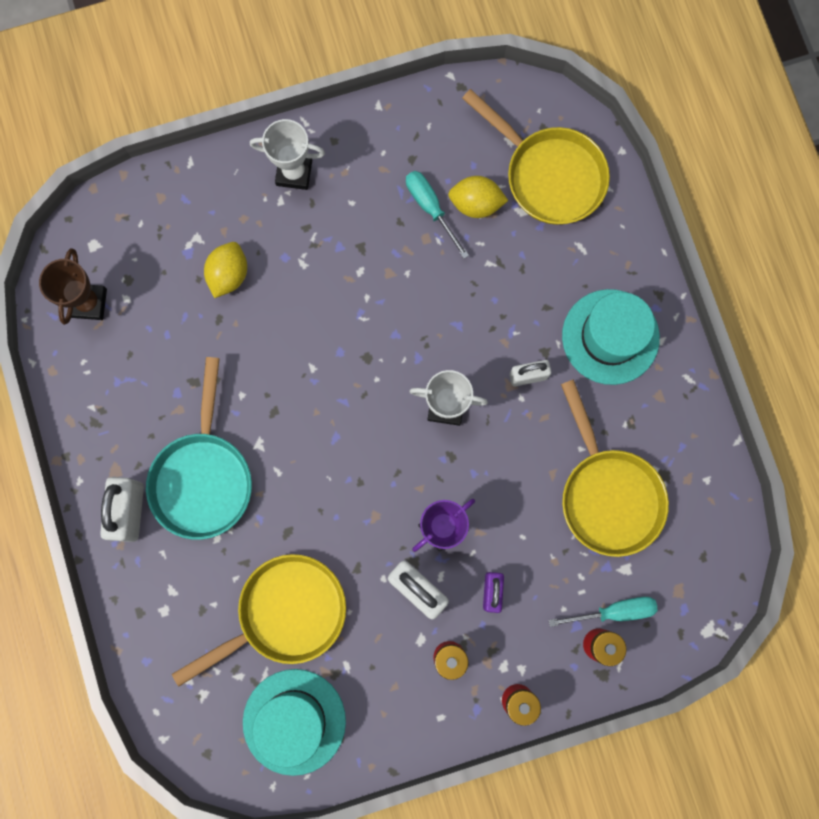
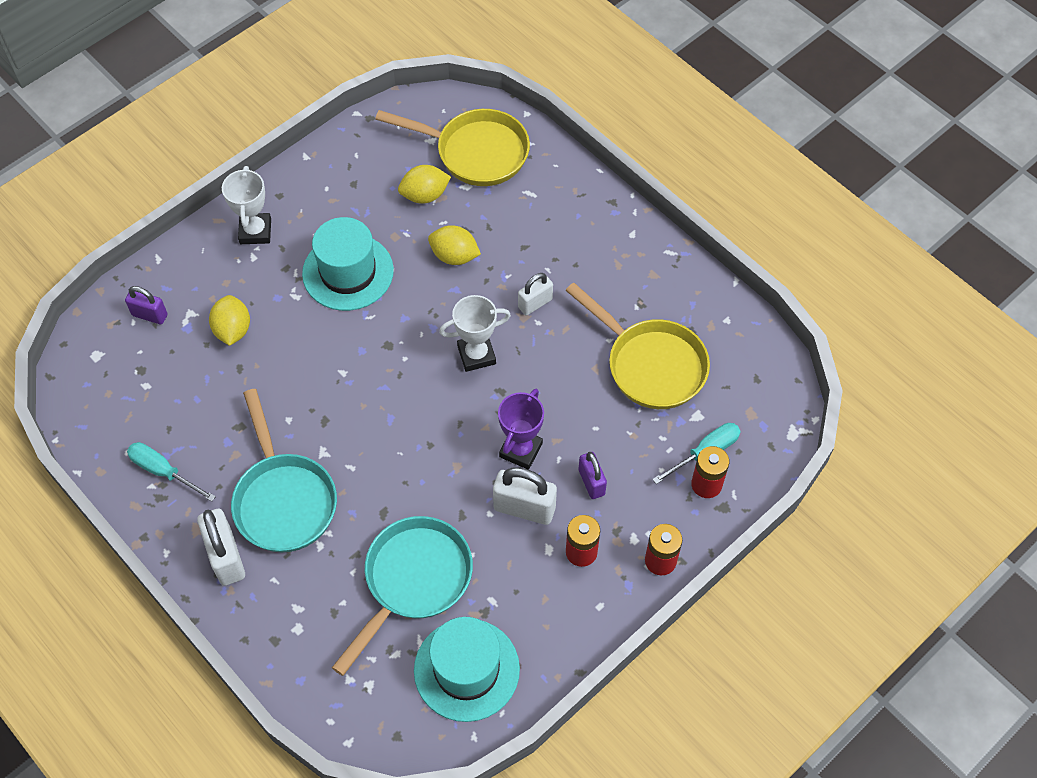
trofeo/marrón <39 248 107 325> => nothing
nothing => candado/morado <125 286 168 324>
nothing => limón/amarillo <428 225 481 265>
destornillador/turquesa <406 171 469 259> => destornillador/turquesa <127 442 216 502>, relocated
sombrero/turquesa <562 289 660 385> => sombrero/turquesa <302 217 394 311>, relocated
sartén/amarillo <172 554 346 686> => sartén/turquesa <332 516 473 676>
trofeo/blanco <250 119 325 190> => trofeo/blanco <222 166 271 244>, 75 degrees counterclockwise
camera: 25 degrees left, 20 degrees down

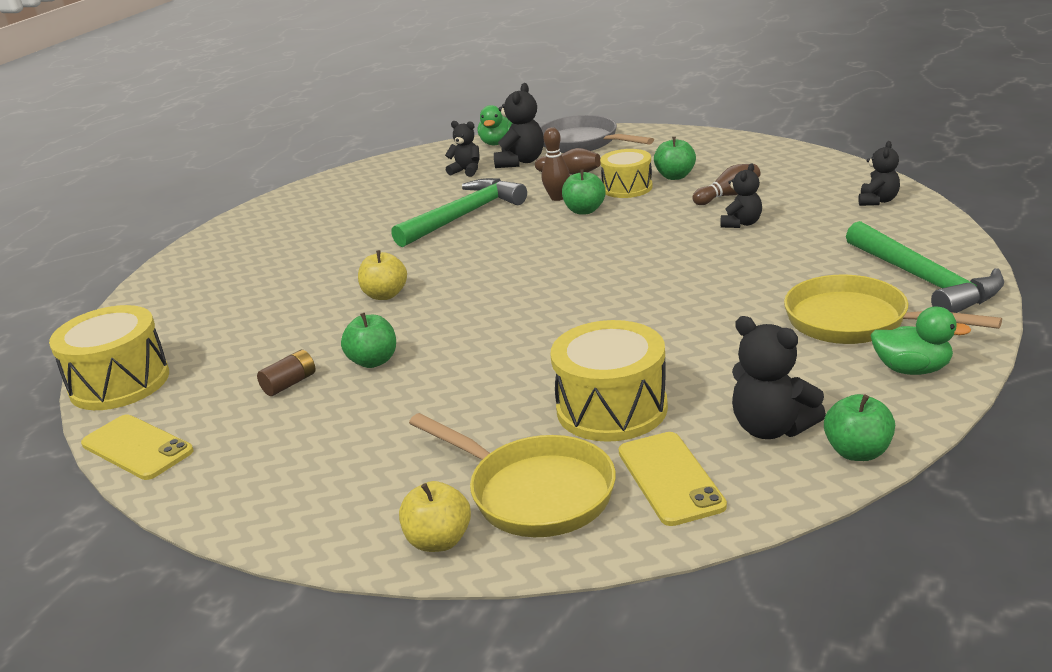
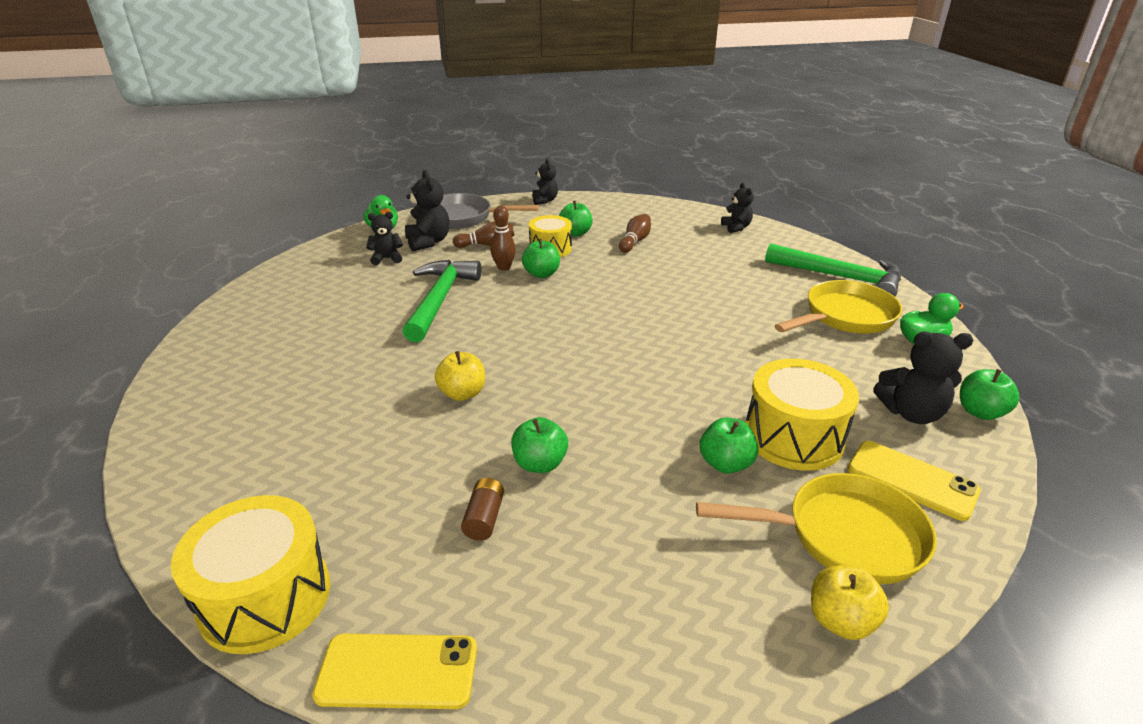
nothing => manzana/verde <700 417 758 474>
osito/negro <720 164 762 228> => osito/negro <532 159 558 205>, relocated
sartén/amarillo <784 274 1002 344> => sartén/amarillo <774 280 902 333>, 150 degrees clockwise
camera: 40 degrees left, 5 degrees up

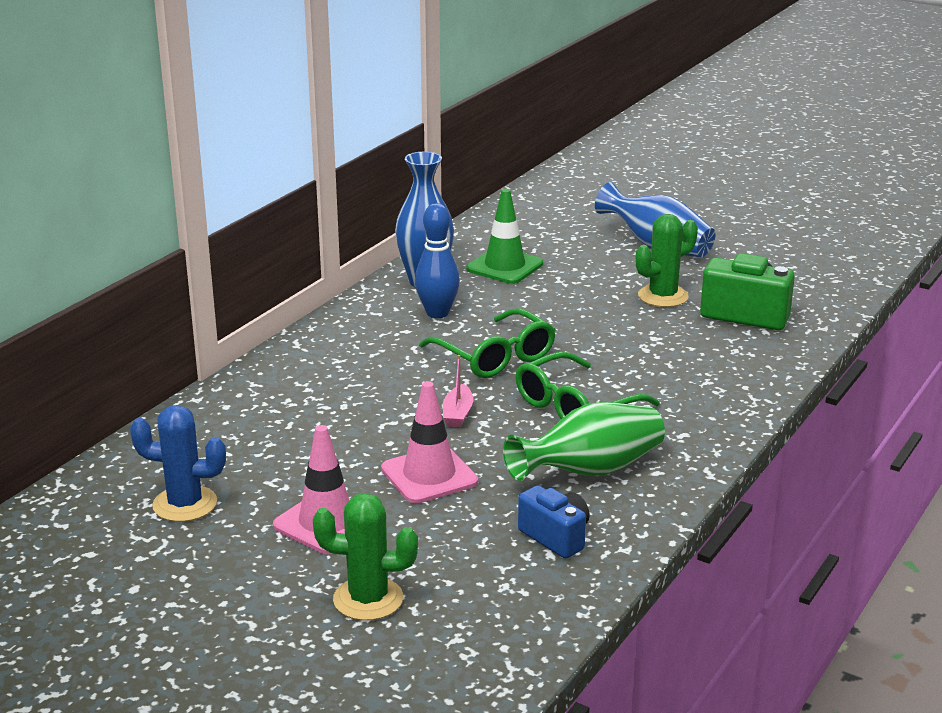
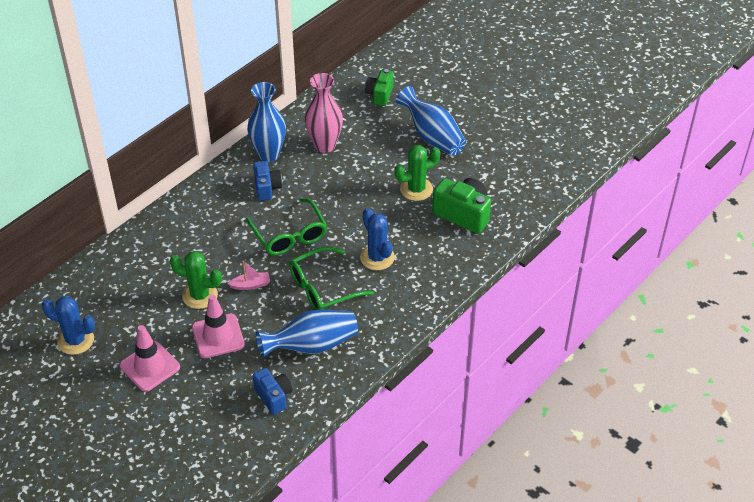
nothing => cactus/azul <360 208 395 270>
nothing => cámara/verde <365 69 394 106>
cactus/verde <313 493 418 621> => cactus/verde <170 251 222 309>, relocated
bolo/azul <415 203 460 318> => cámara/azul <253 161 282 201>
cono de tráfico/verde <466 189 543 284> => florero/rosa <305 73 343 153>
florero/verde <503 402 665 481> => florero/azul <256 310 358 358>
barco/rosa <443 355 473 427> => barco/rosa <228 260 270 290>, 120 degrees counterclockwise
camera: 10 degrees right, 20 degrees up

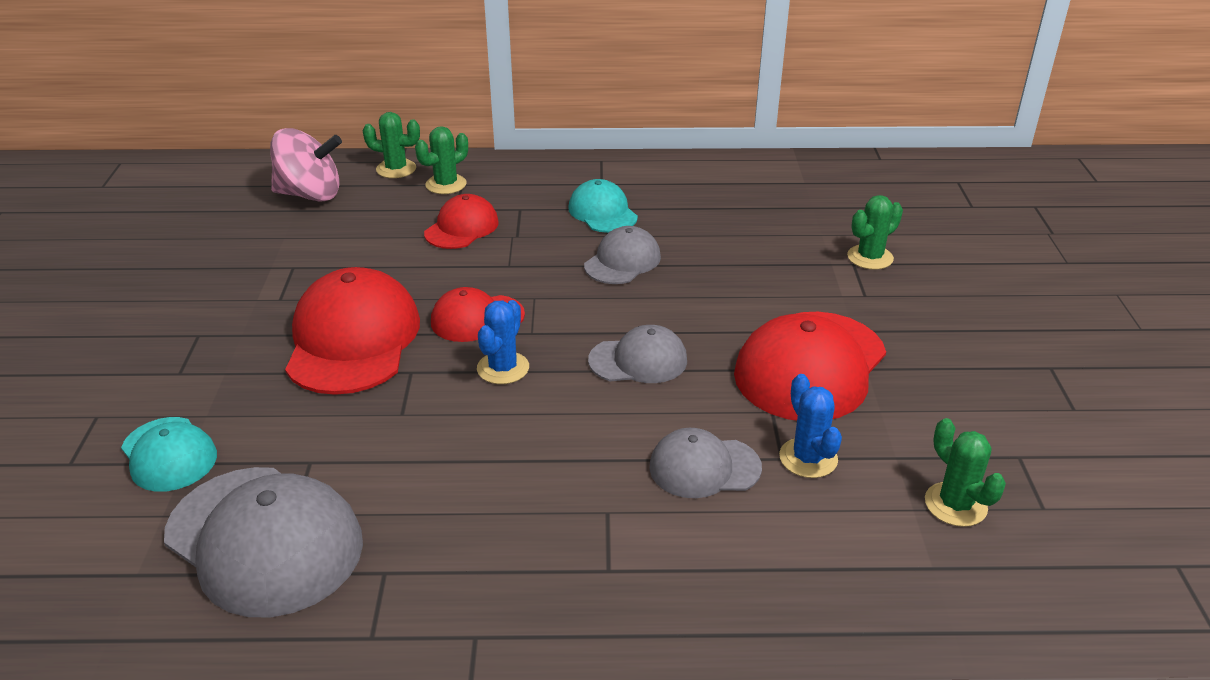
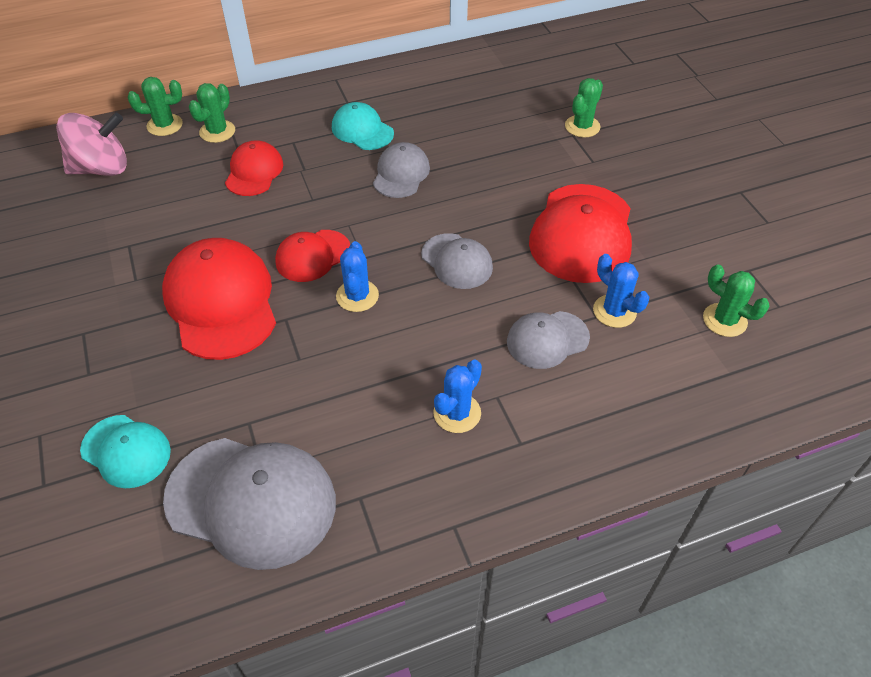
nothing => cactus/azul <433 360 482 433>
gorra/gris <588 325 687 383> => gorra/gris <421 233 493 289>, 75 degrees clockwise
camera: 20 degrees left, 15 degrees up

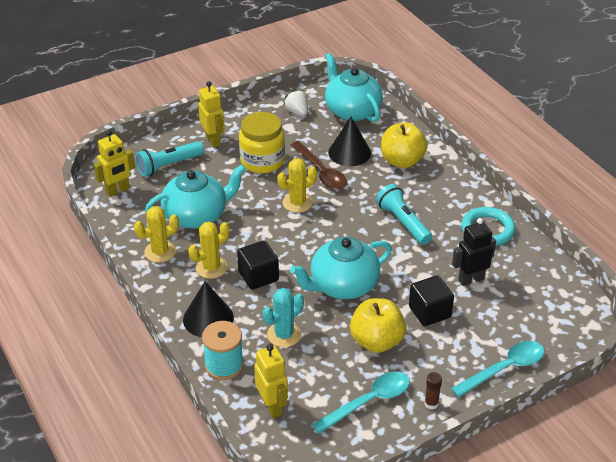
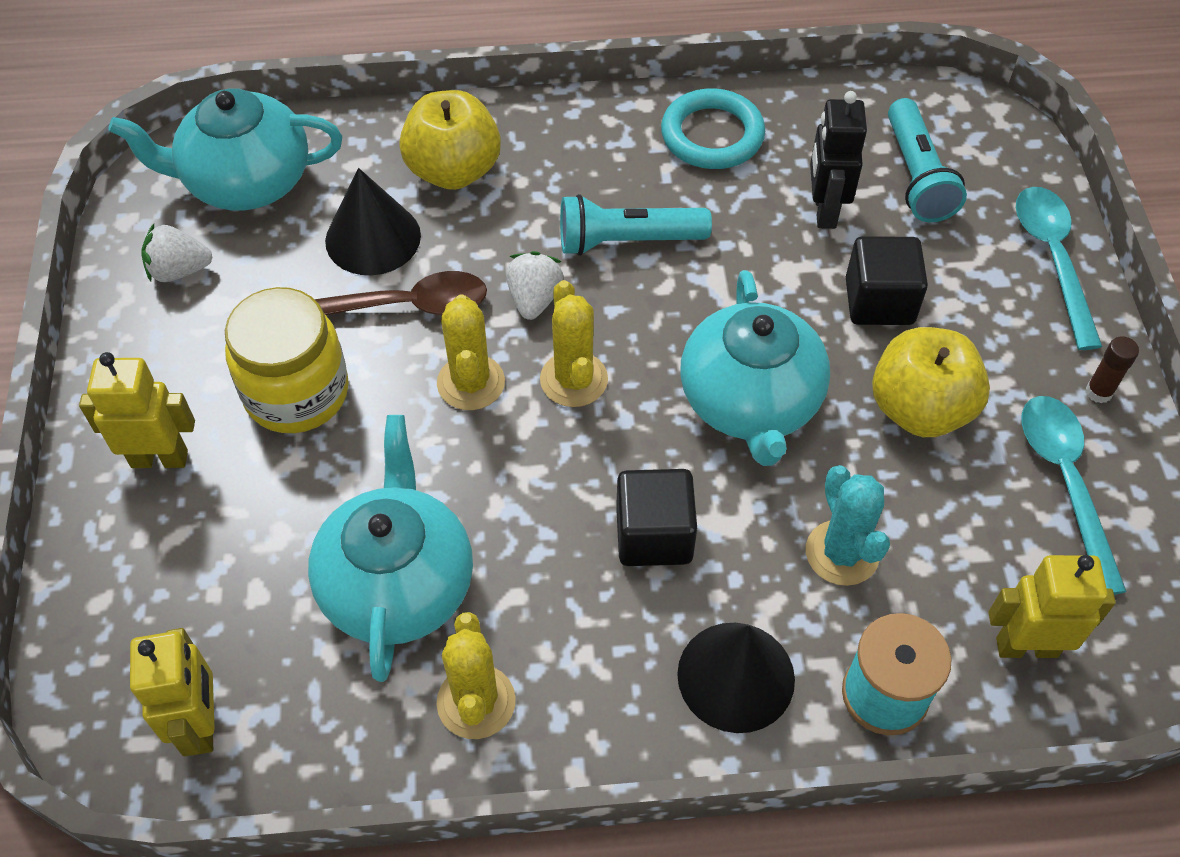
nothing => fresa/blanco <506 251 564 320>
lámpara de mano/turquesa <135 141 204 177> => lámpara de mano/turquesa <888 98 967 222>, relocated
cactus/amarillo <189 221 230 279> => cactus/amarillo <540 280 608 407>, relocated
camera: 65 degrees left, 15 degrees up

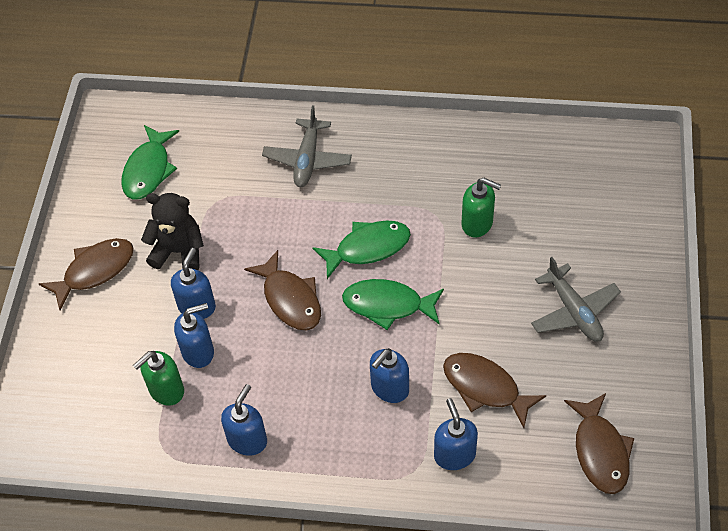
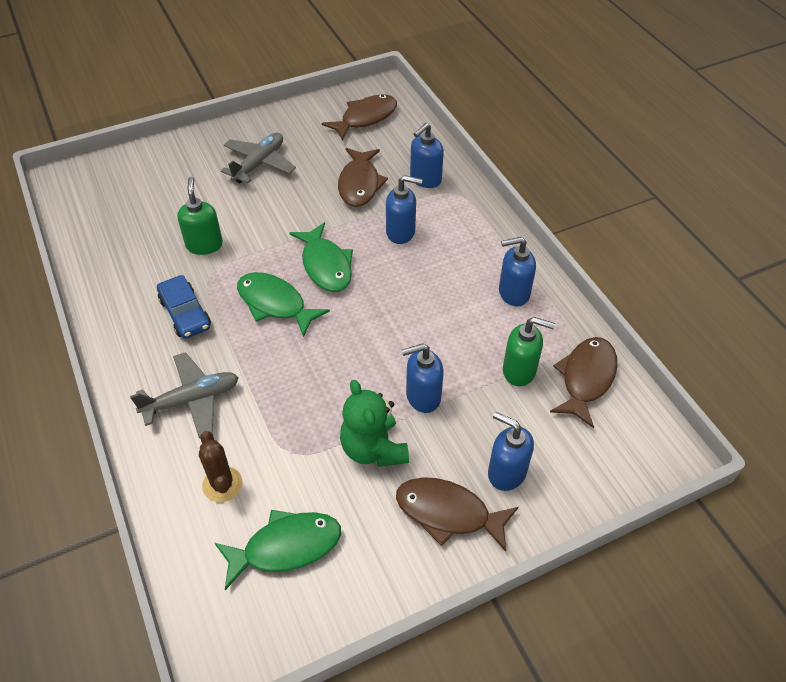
nothing => coche/azul <157 275 211 339>
nothing => cactus/marrón <199 431 243 502>
dispensador de jabón/azul <174 303 214 368> => dispensador de jabón/azul <488 412 534 491>, relocated
pez/marrón <244 250 321 330> => pez/marrón <550 337 617 428>, relocated
osito/negro <141 193 204 270> => osito/verde <340 380 409 467>
camera: 125 degrees left, 5 degrees down

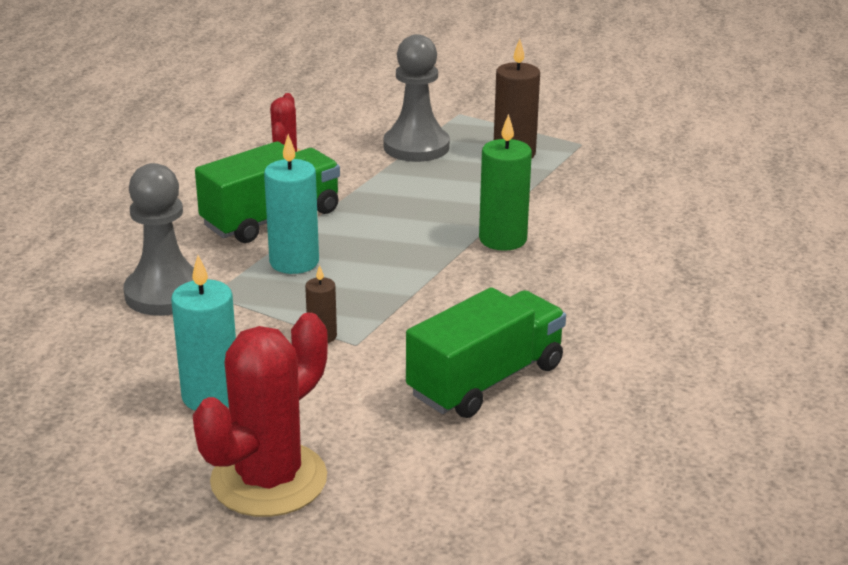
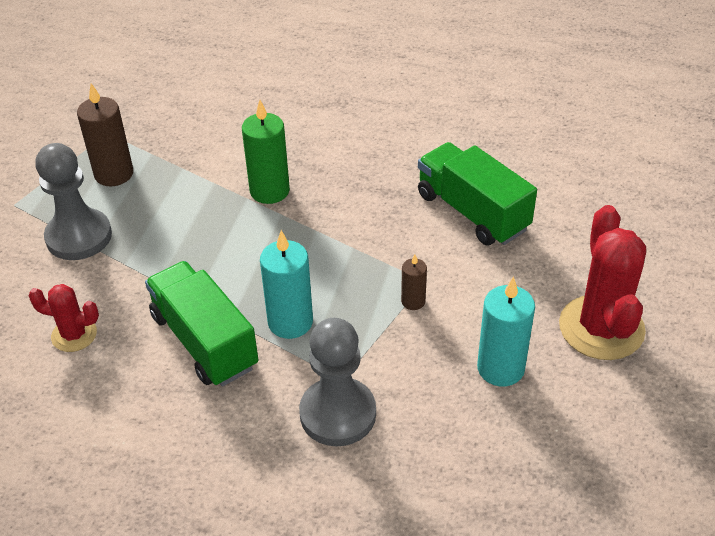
cactus/rojo <193 313 328 517> => cactus/rojo <559 205 646 360>, 45 degrees clockwise
camera: 85 degrees left, 15 degrees up

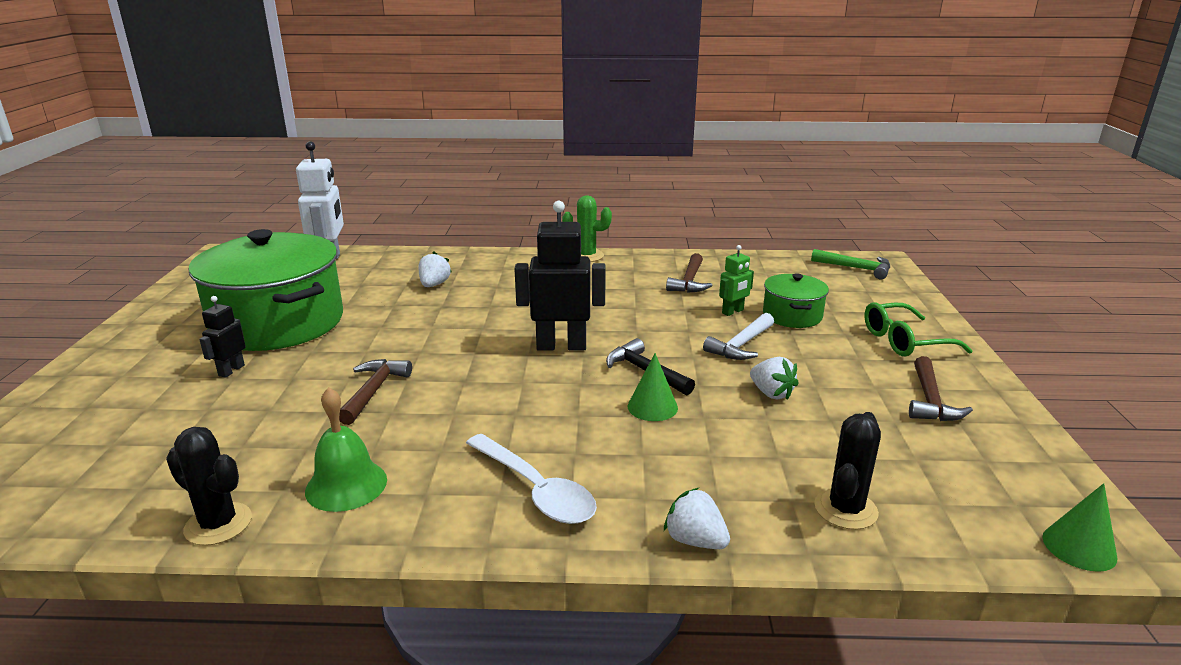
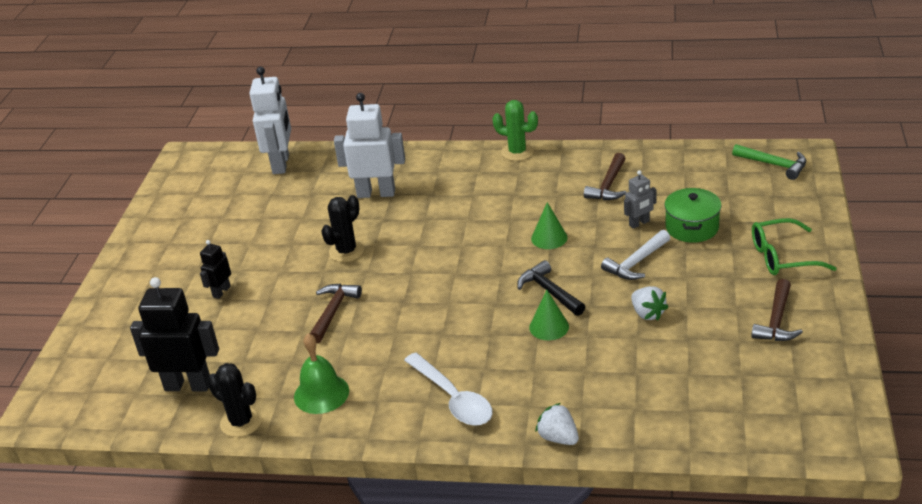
olla/verde <189 229 343 351> => nothing
robot/negro <514 201 606 351> => robot/negro <130 277 219 391>, relocated
cactus/negro <814 412 881 530> => cactus/negro <321 195 364 262>, relocated
cono/verde <1042 483 1117 572> => cono/verde <531 202 567 249>, relocated
fresa/blanco <418 252 452 287> => robot/blanco <334 93 405 198>
robot/verde <719 245 754 316> => robot/gris <624 170 657 229>
camera: 10 degrees right, 10 degrees up

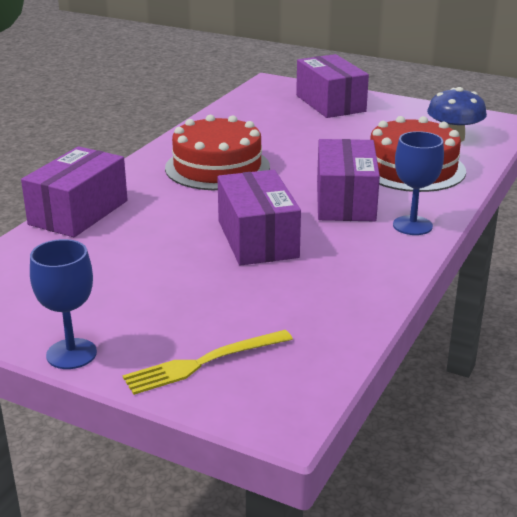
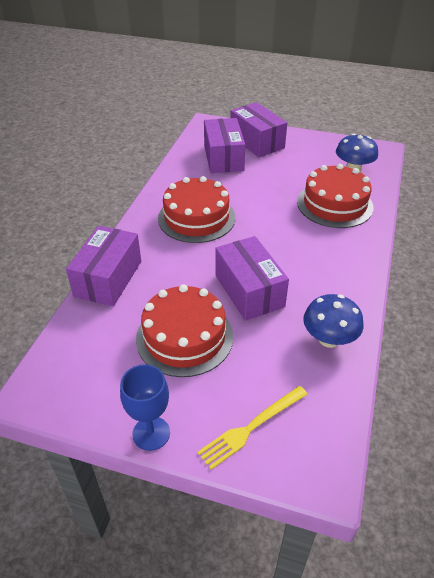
copa/azul <393 131 444 235> => nothing
nothing => tarta/rojo <136 284 233 377>
nothing => seta/azul <303 294 364 348>
caja/morado <317 139 380 221> => caja/morado <204 118 245 173>, relocated
camera: 10 degrees left, 15 degrees up

